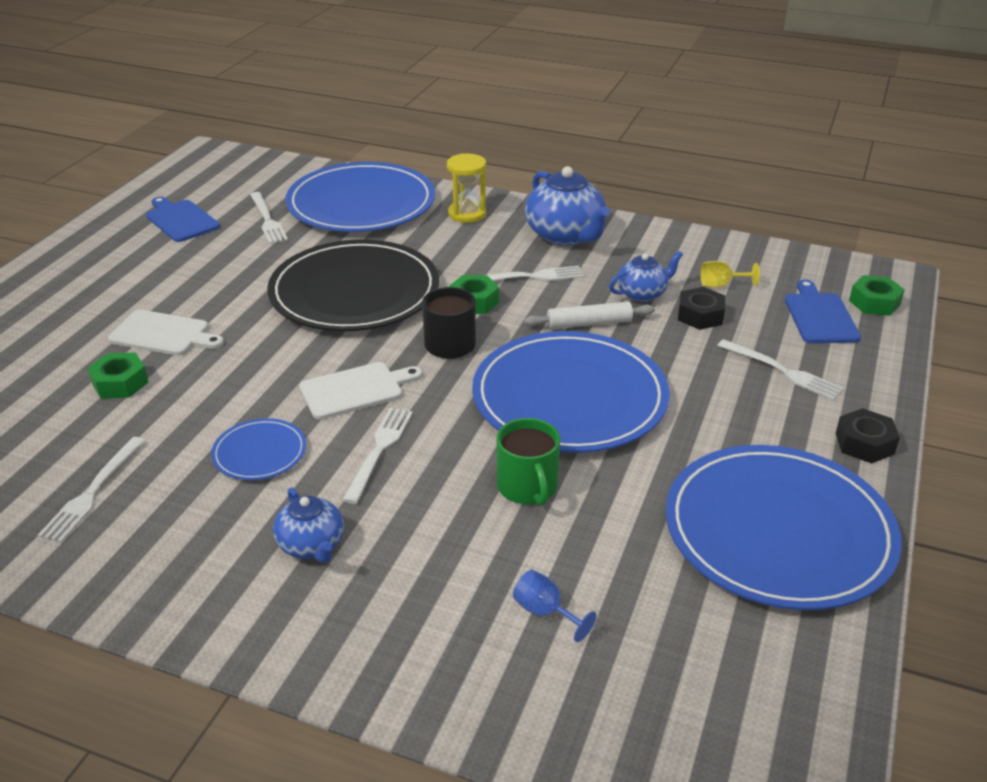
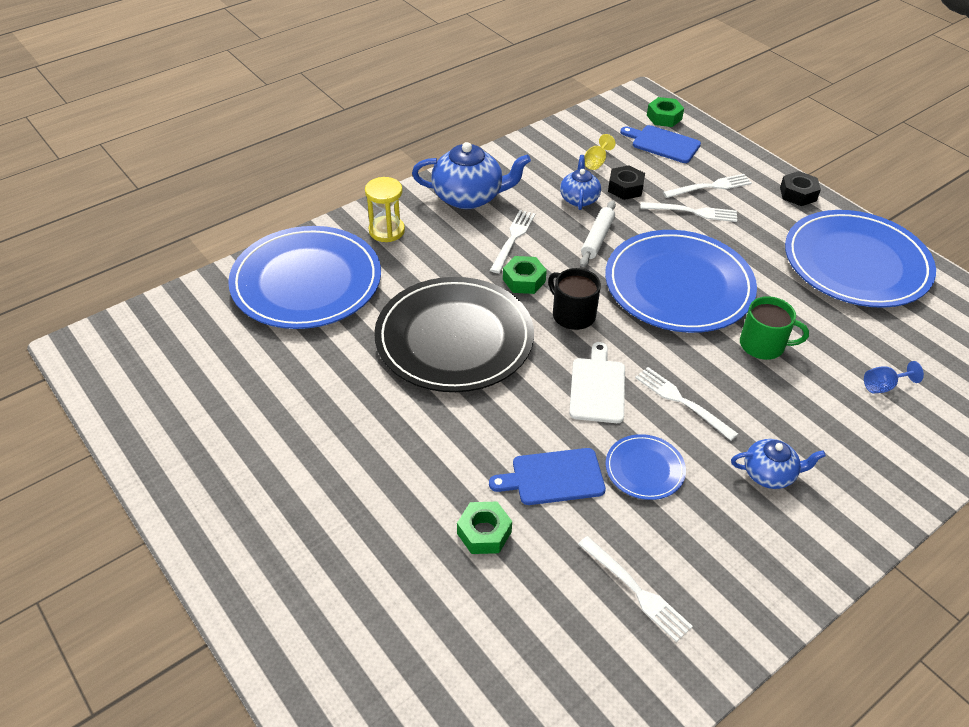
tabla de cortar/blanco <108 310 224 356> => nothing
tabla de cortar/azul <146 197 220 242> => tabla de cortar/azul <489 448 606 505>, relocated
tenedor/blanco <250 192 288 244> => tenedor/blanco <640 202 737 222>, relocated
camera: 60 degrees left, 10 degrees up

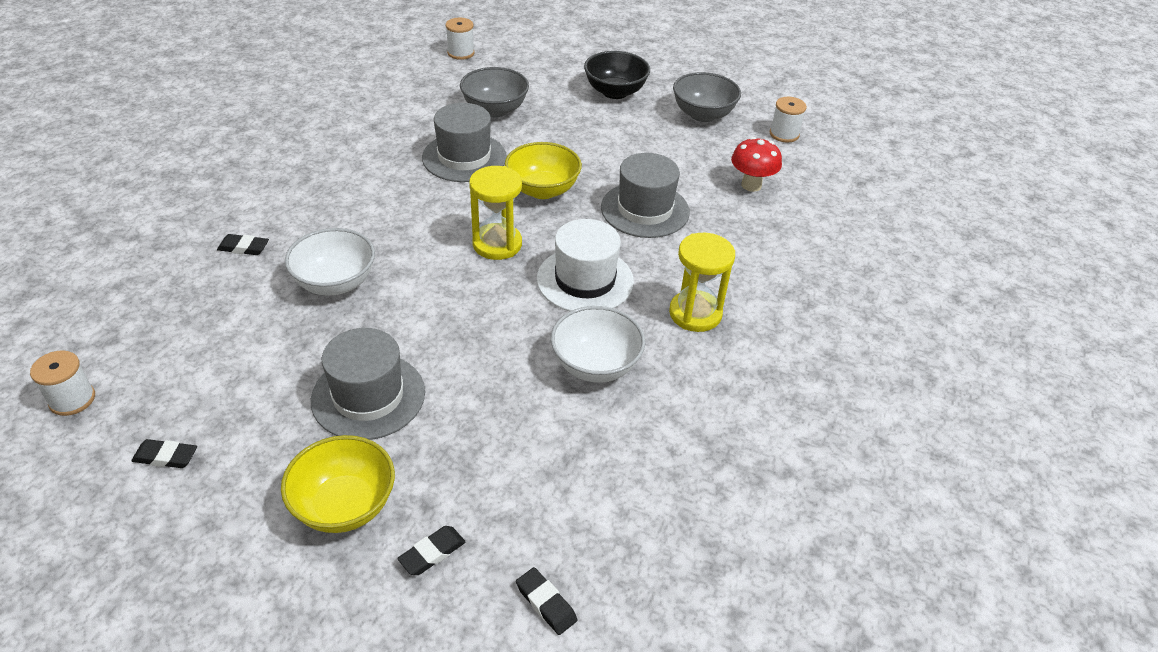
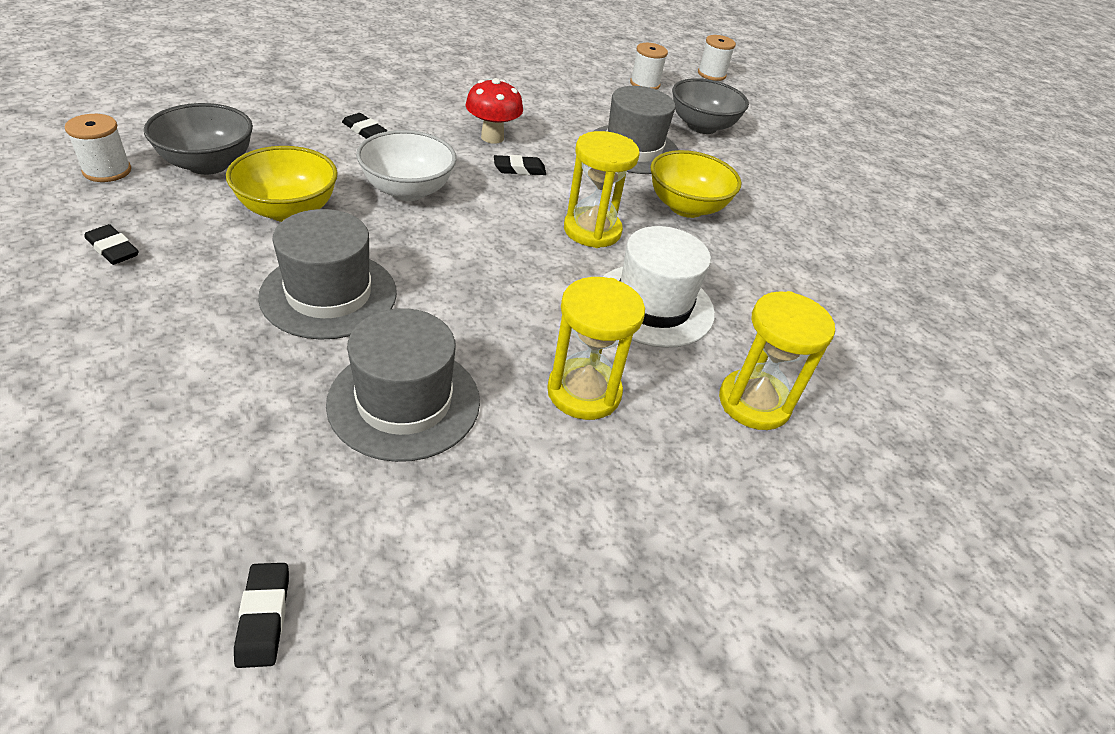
cuenco/negro <584 51 650 99> => nothing
cuenco/amarillo <281 435 395 533> => cuenco/amarillo <226 146 338 222>, relocated
goma de borrar/negro <397 526 466 575> => goma de borrar/negro <494 155 546 175>, relocated
sombrero/gris <601 153 690 238> => sombrero/gris <326 308 480 462>, relocated
cuenco/gris <673 72 741 122> => cuenco/gris <144 103 253 175>, relocated
seta/rojo <731 137 782 192> => seta/rojo <466 78 523 144>, relocated
carrete/blanco <770 97 807 143> => carrete/blanco <630 43 668 90>, relocated
cuenco/blanco <551 306 645 382> => reloj de arena/amarillo <547 277 645 420>
camera: 30 degrees right, 0 degrees up

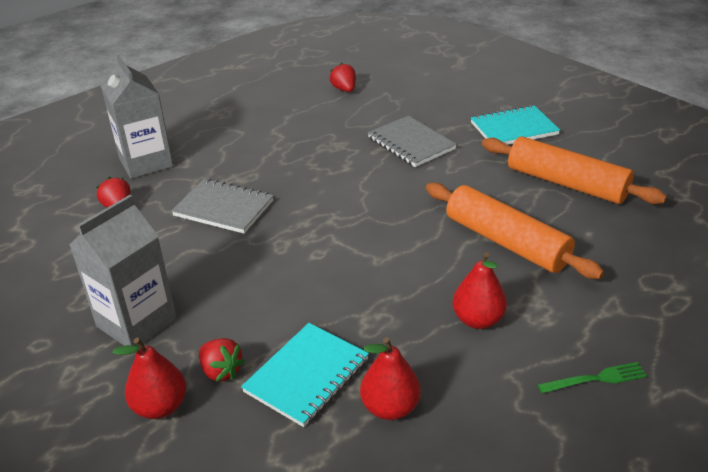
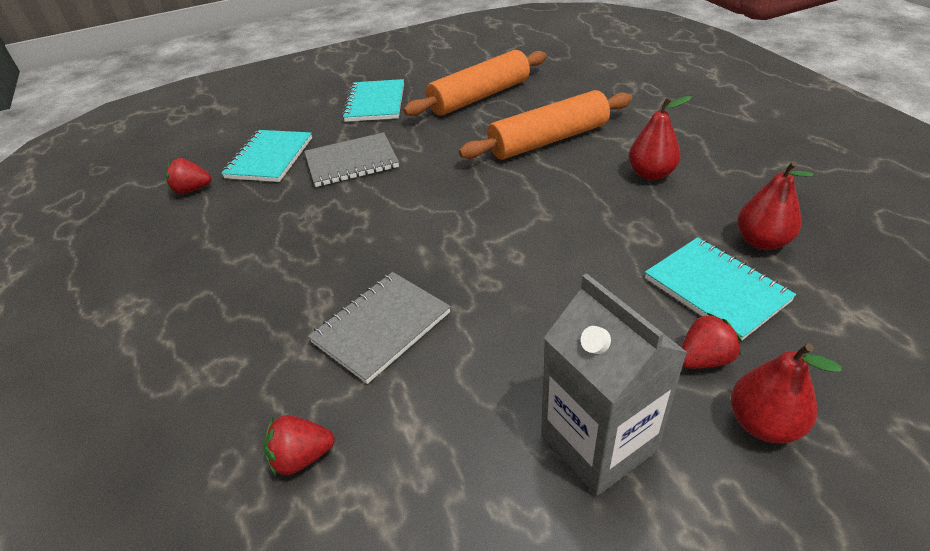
cartón de leche/gris <101 55 173 179> => nothing
tenedor/verde <537 362 647 393> => nothing
nothing => cuaderno/turquesa <221 130 312 182>
camera: 70 degrees left, 5 degrees up

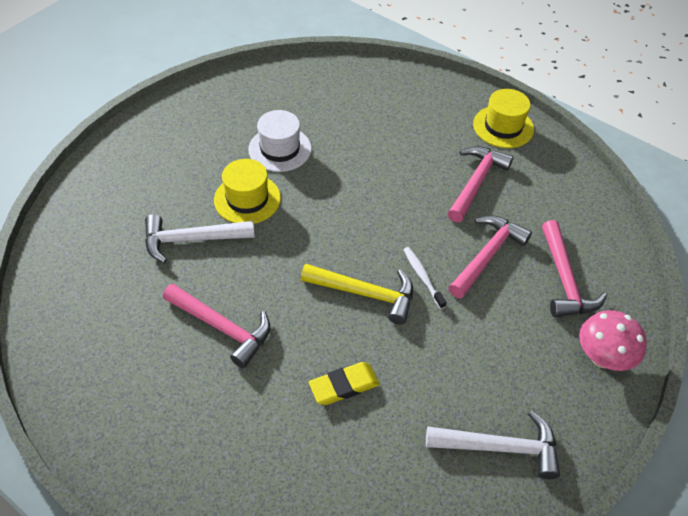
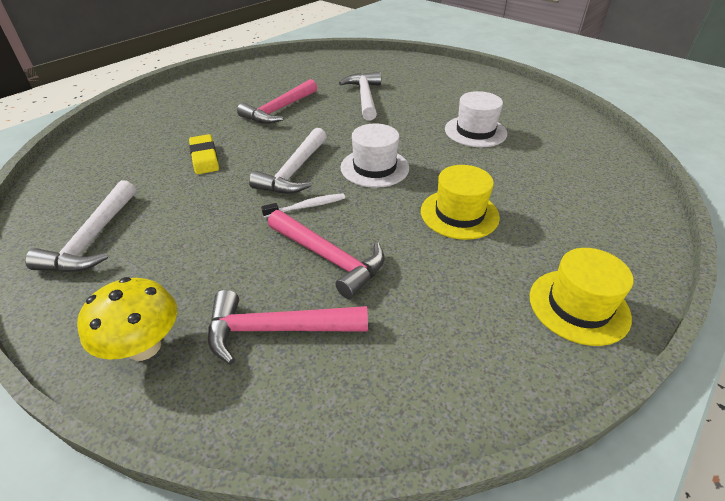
martillo/rosa <447 146 513 222> => nothing
nothing => sombrero/blanco <340 123 409 188>
sombrero/amarillo <214 159 281 224> => sombrero/amarillo <421 165 500 240>, relocated
martillo/amarillo <301 264 413 325> => martillo/blanco <249 128 327 194>
seta/rosa <579 310 647 371> => seta/amarillo <77 277 177 361>
camera: 95 degrees right, 10 degrees down

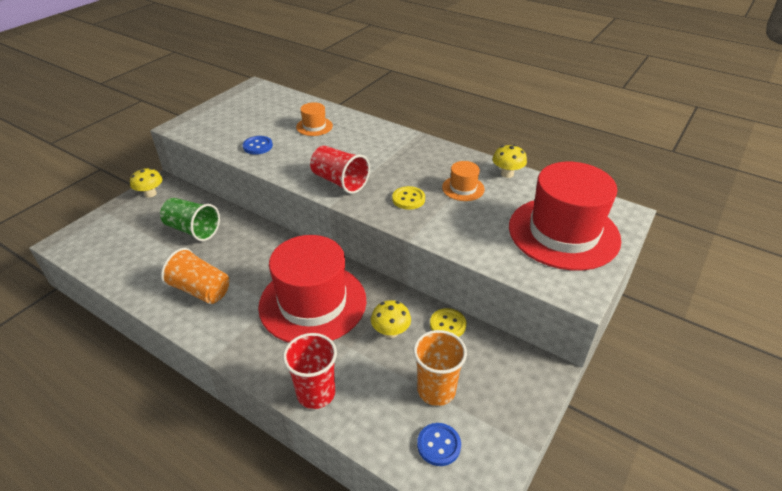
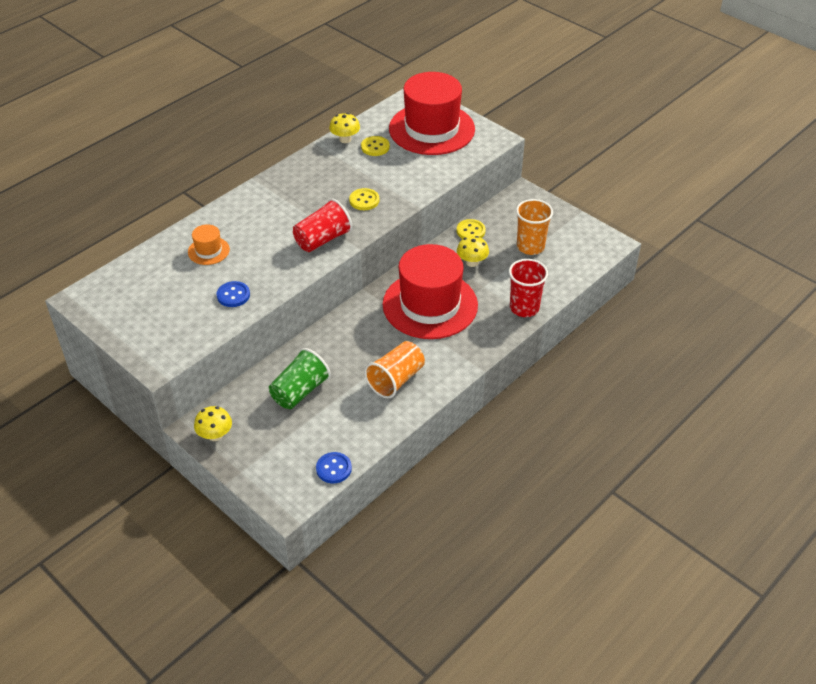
sombrero/naranja <442 161 485 201> => nothing
nothing => botón/amarillo <361 136 390 156>
botón/azul <417 423 461 466> => botón/azul <316 452 352 483>, relocated
camera: 80 degrees left, 5 degrees up

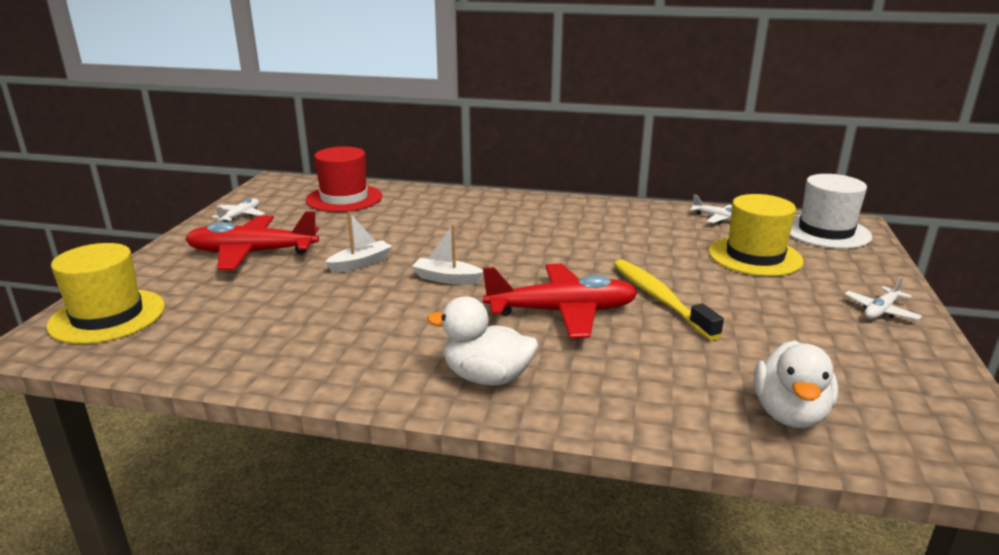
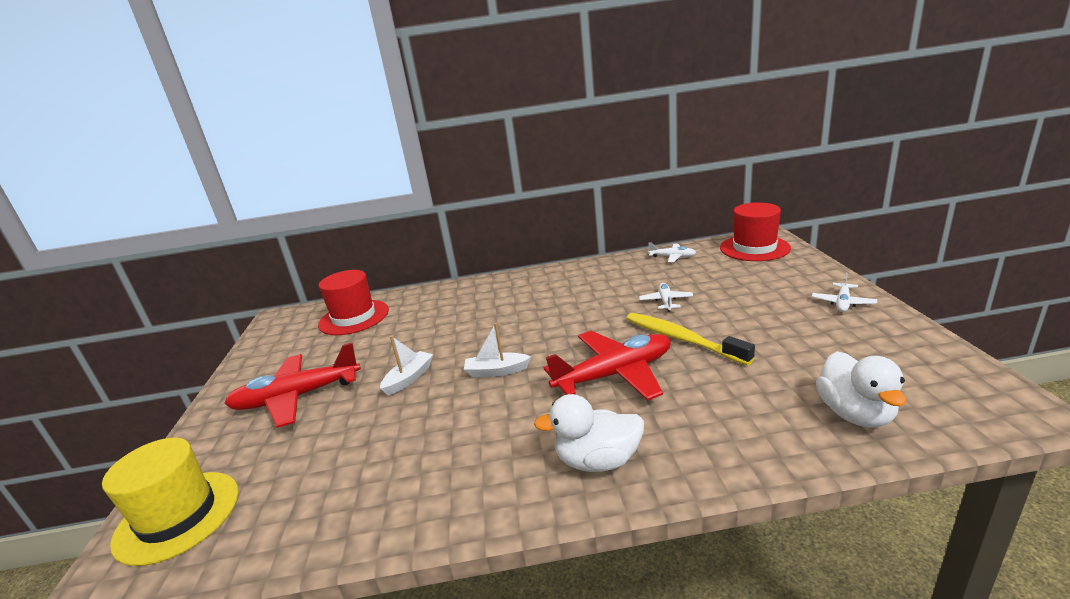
sombrero/amarillo <708 194 804 276> => nothing
avión/blanco <212 199 265 222> => avión/blanco <639 283 693 312>, relocated
sombrero/blanco <790 174 872 249> => sombrero/rojo <720 202 791 261>
camera: 15 degrees left, 0 degrees up

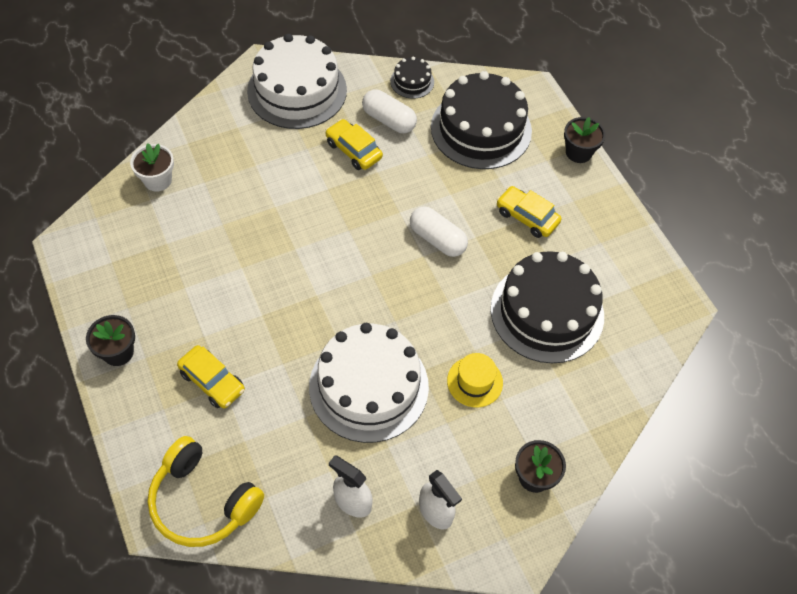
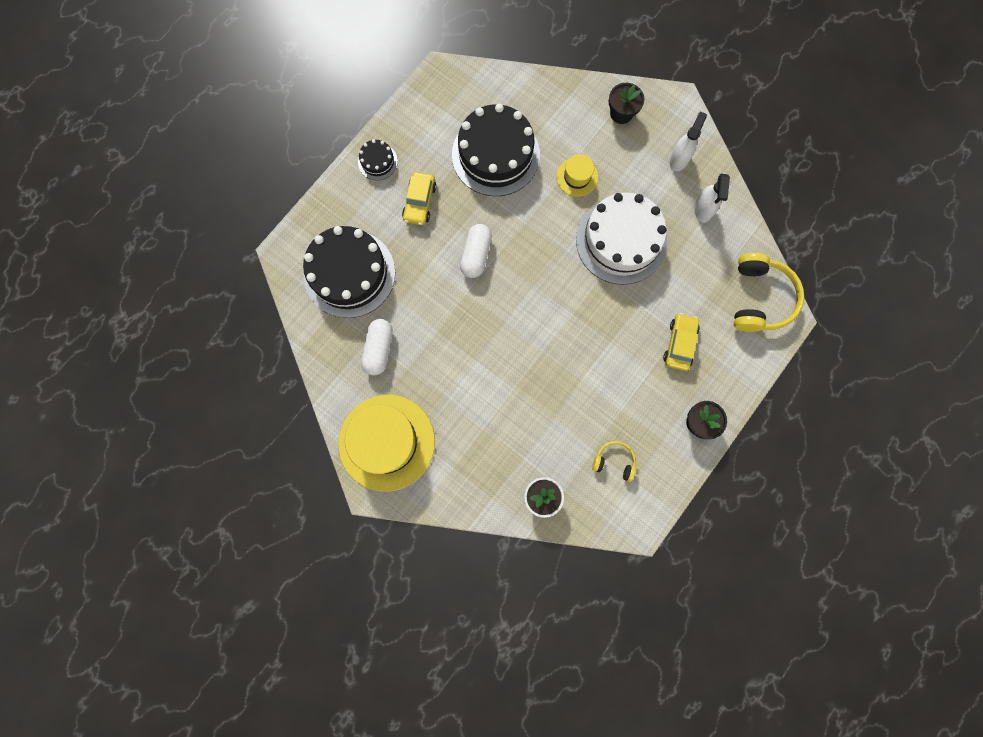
coche/amarillo <325 119 383 170> => nothing
maceta/negro <564 117 606 163> => nothing
nothing => auriculares/amarillo <592 441 636 482>
tarta/negro <390 57 434 99> => tarta/negro <358 139 398 180>, relocated
tarta/blanco <247 34 347 129> => sombrero/amarillo <338 395 435 492>
camera: 115 degrees left, 20 degrees up

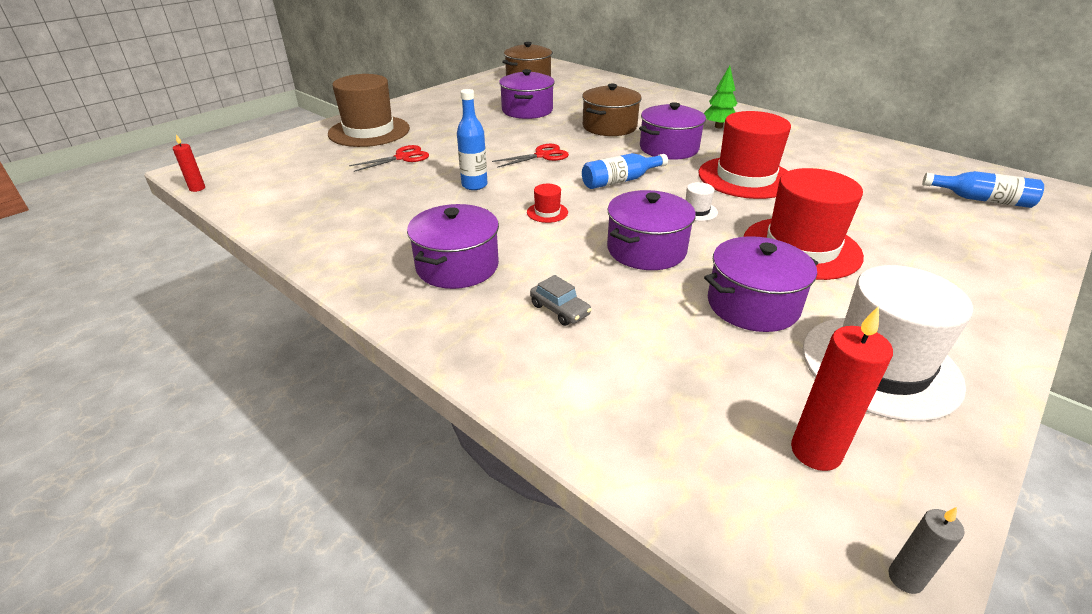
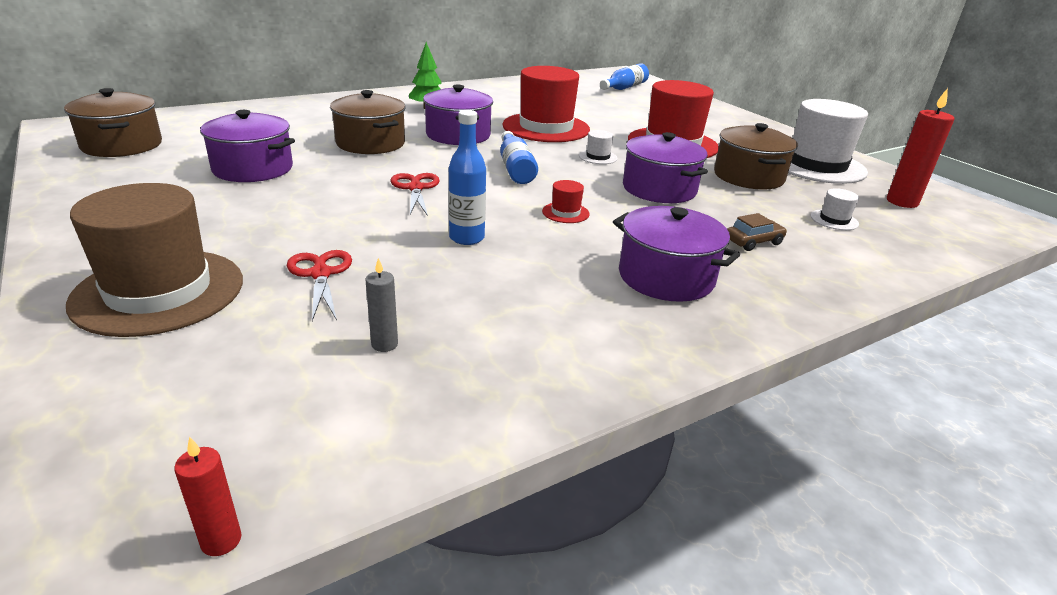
nothing => sombrero/blanco <810 188 859 230>
vela/gris <888 507 964 594> => vela/gris <366 258 398 352>, relocated
coche/gris <530 275 592 326> => coche/marrón <727 213 787 251>
olla/morado <704 236 818 332> => olla/marrón <714 123 798 189>
camera: 75 degrees left, 5 degrees down

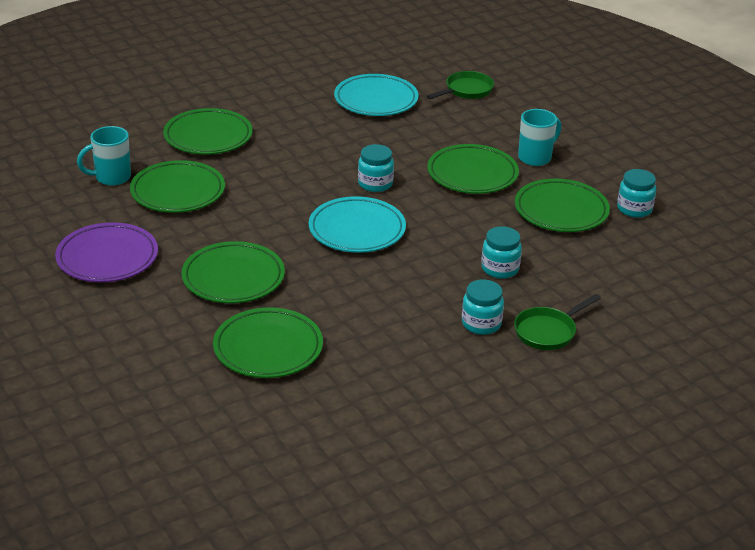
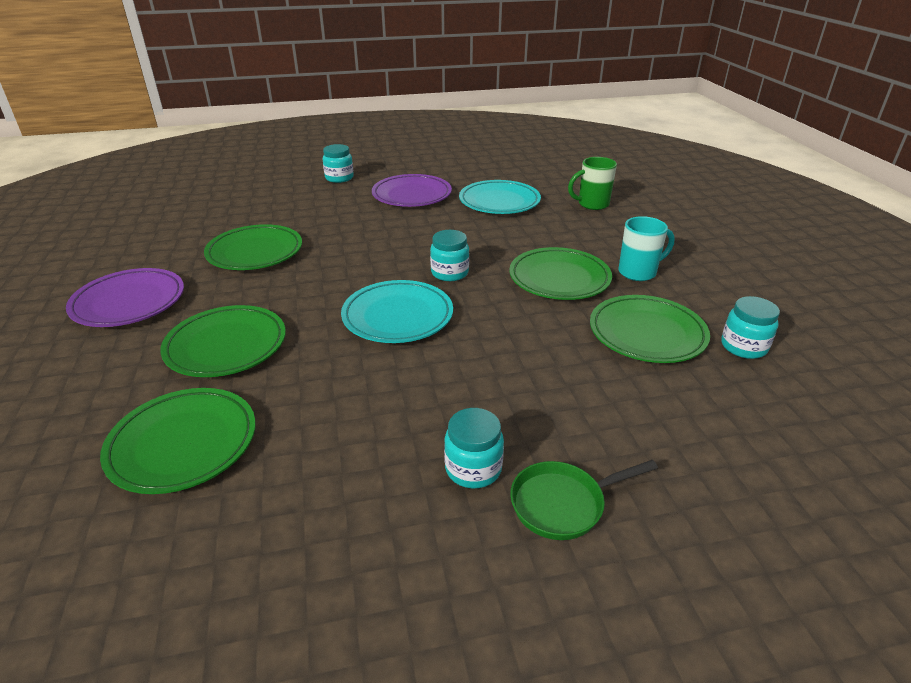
taza/turquesa <77 126 131 186> => nothing
plato/verde <163 108 253 155> => nothing
nothing => plato/morado <372 174 452 207>
tarro/turquesa <481 226 522 279> => tarro/turquesa <323 144 354 183>, relocated
sartén/verde <426 71 494 99> => taza/verde <568 157 617 210>
camera: 20 degrees right, 0 degrees up

